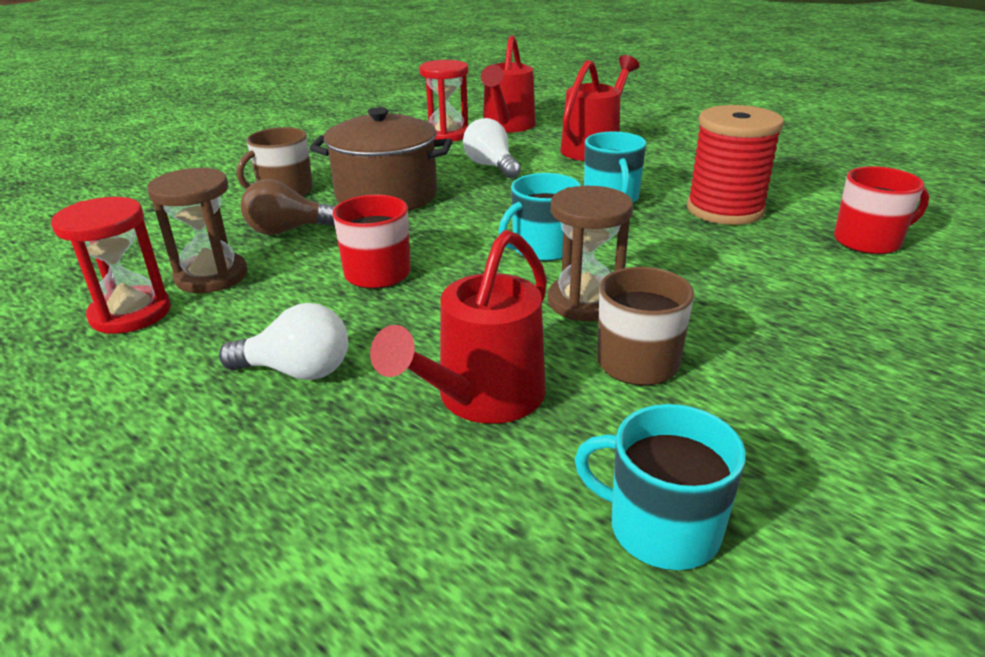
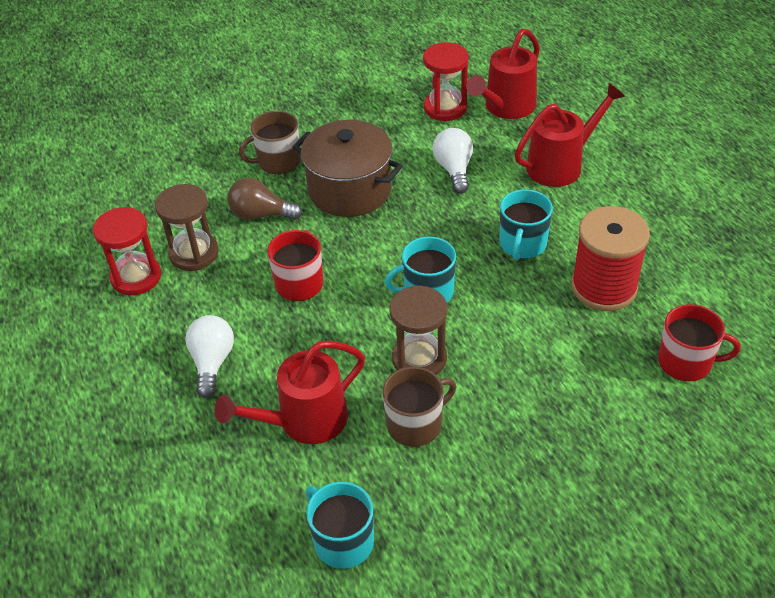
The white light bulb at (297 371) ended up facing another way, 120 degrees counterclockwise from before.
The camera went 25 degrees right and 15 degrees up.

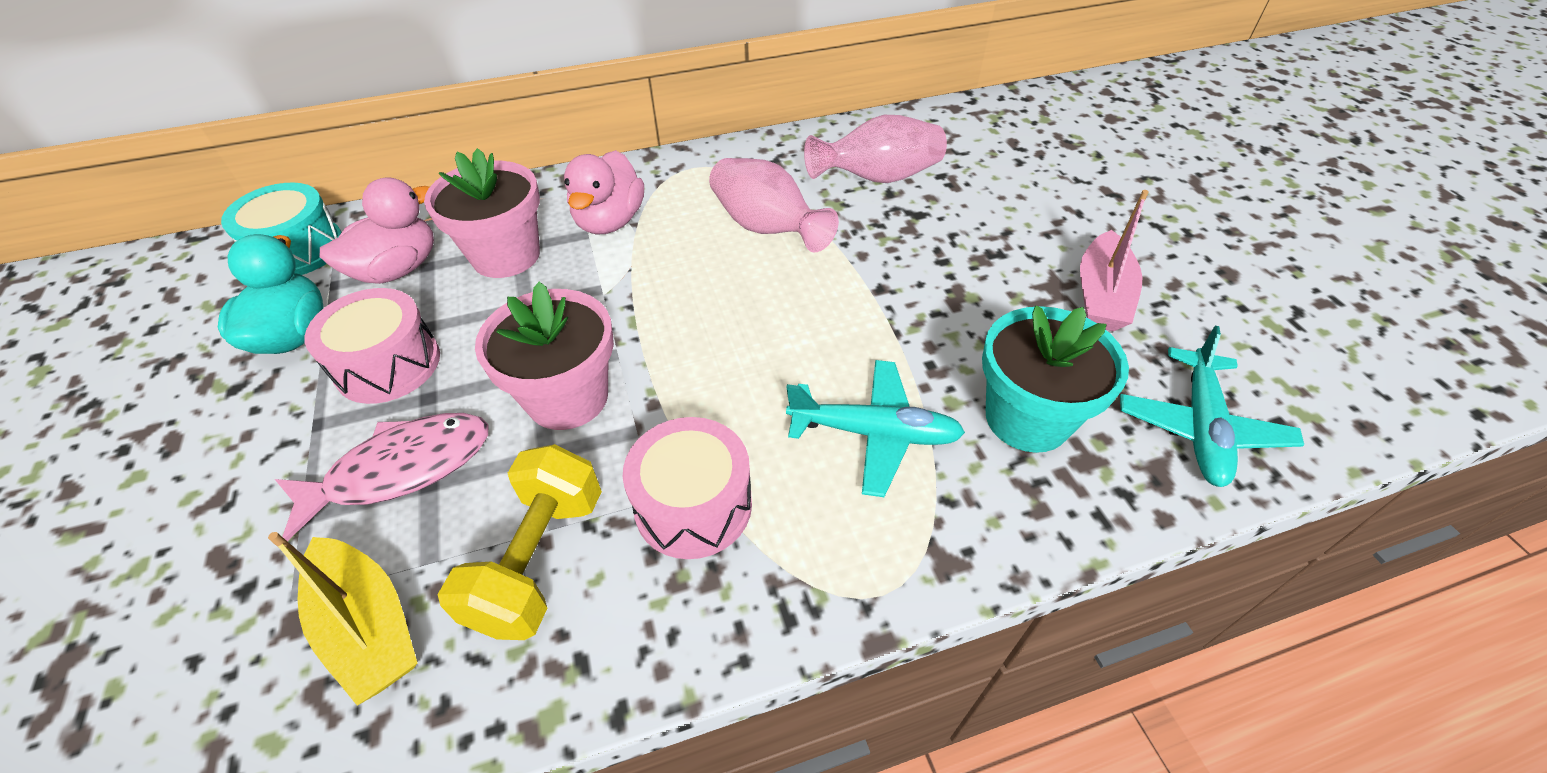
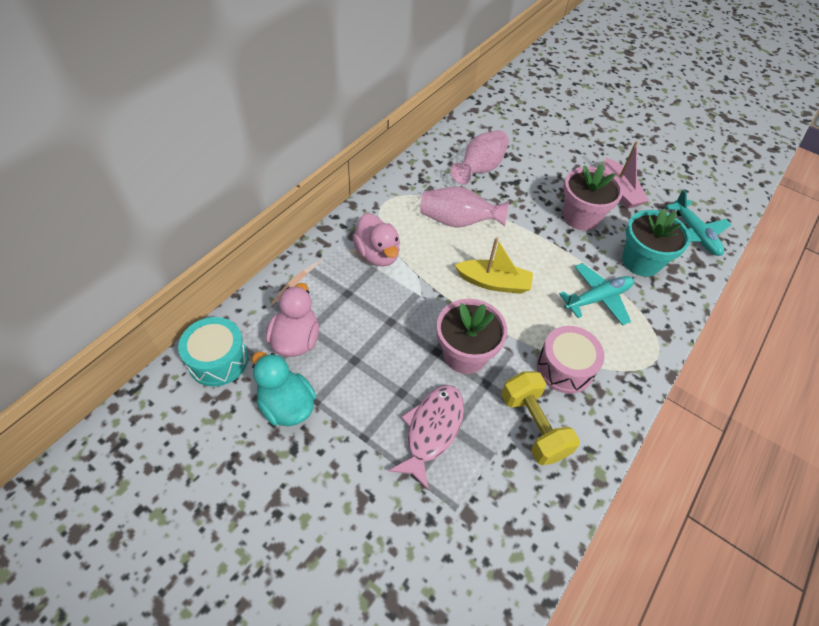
The yellow boat ended up elsewhere, having gone from (368 627) to (494 283).
The pink flower pot ended up elsewhere, having gone from (506 256) to (581 217).
The second view lost the pink drum at (388 364).
The camera went 40 degrees left and 5 degrees up.

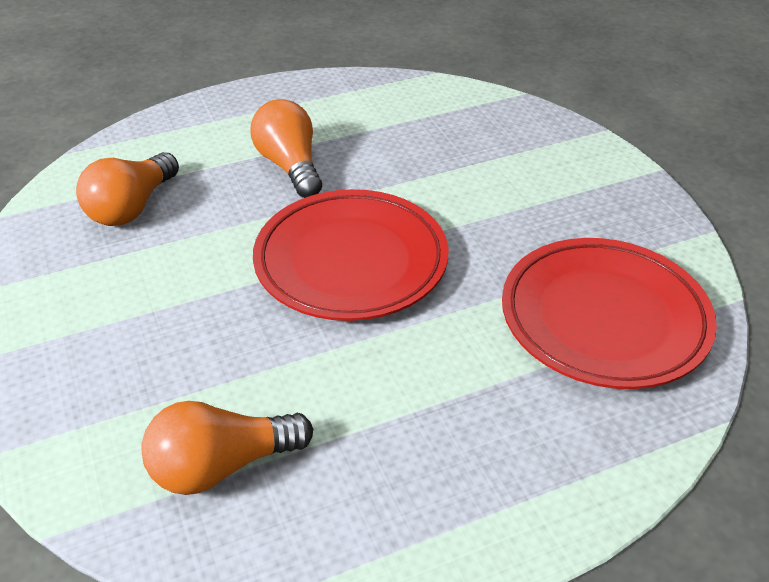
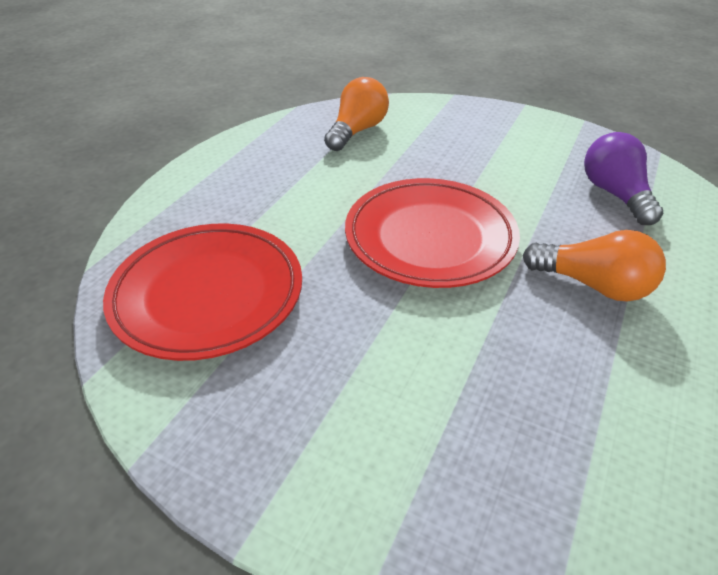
What was the orange light bulb at (132 207) turned into the purple light bulb at (615 194).
The camera went 140 degrees right and 0 degrees up.

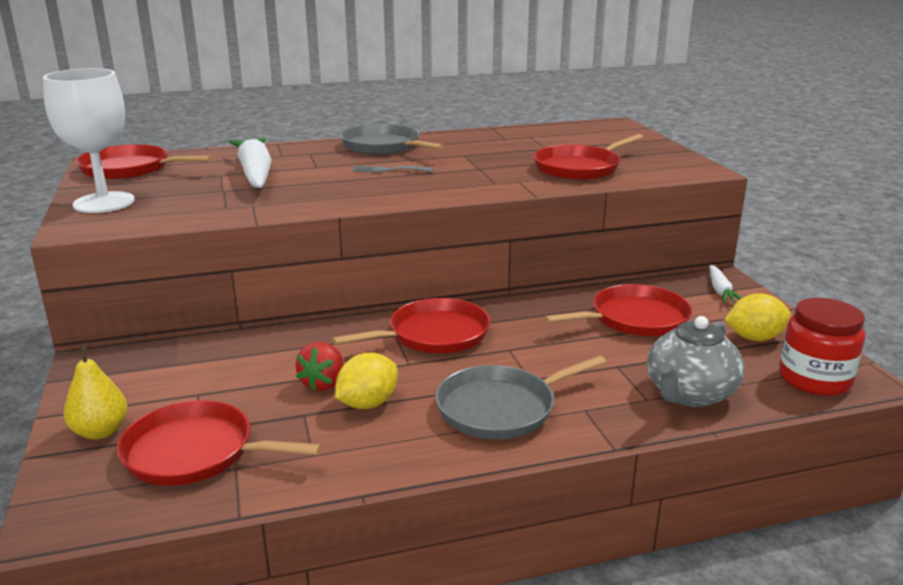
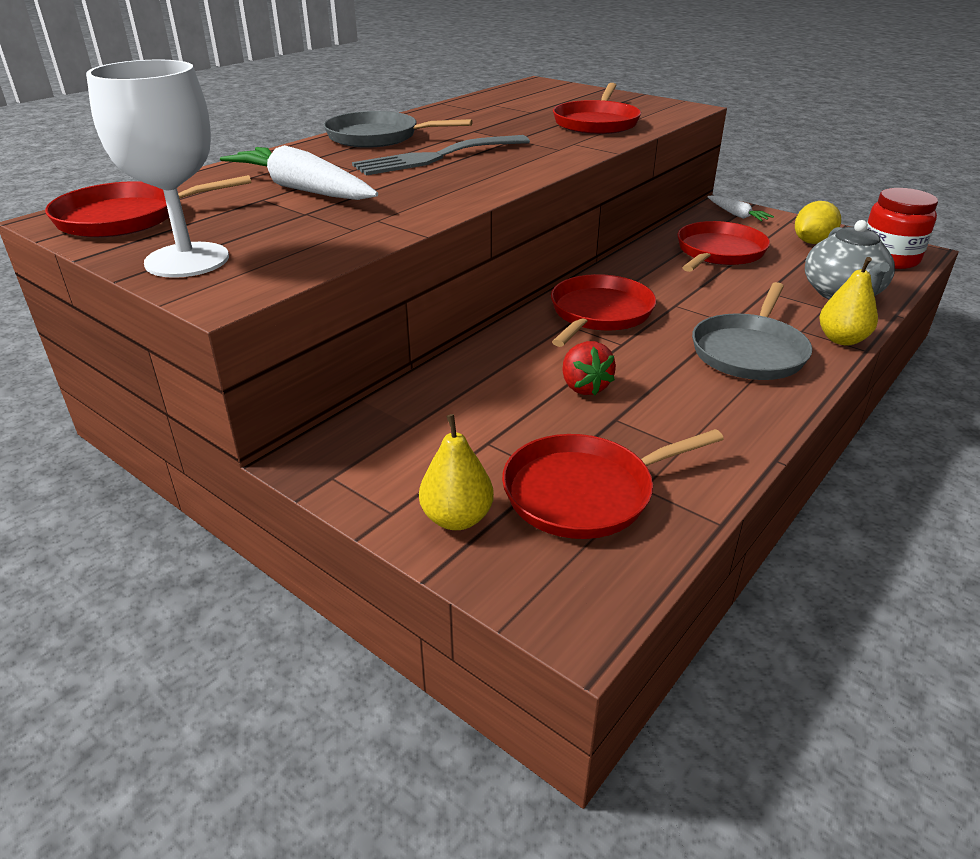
The size of the grey fork at (389 170) changed by a factor of 2.05.
The second view gained the yellow pear at (841 339).
The second view lost the yellow lemon at (367 404).
The camera went 35 degrees left and 10 degrees up.

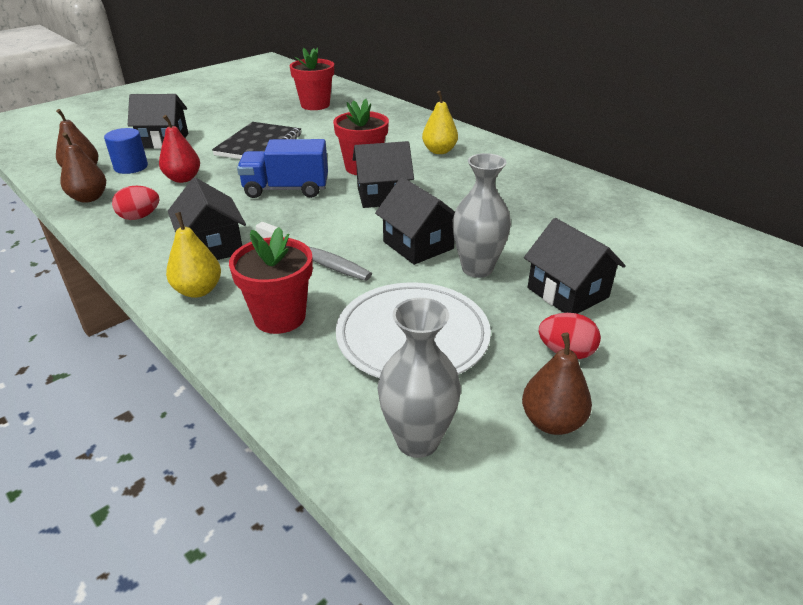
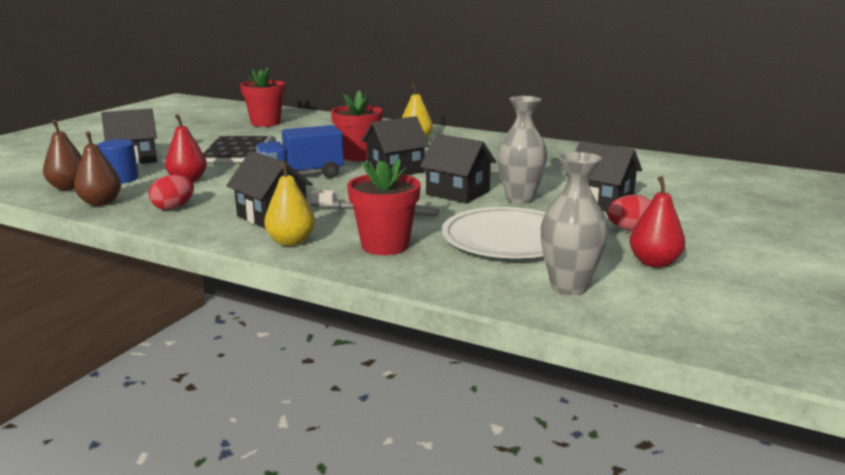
What was the brown pear at (552 422) turned into the red pear at (654 263).
The camera went 20 degrees left and 15 degrees down.

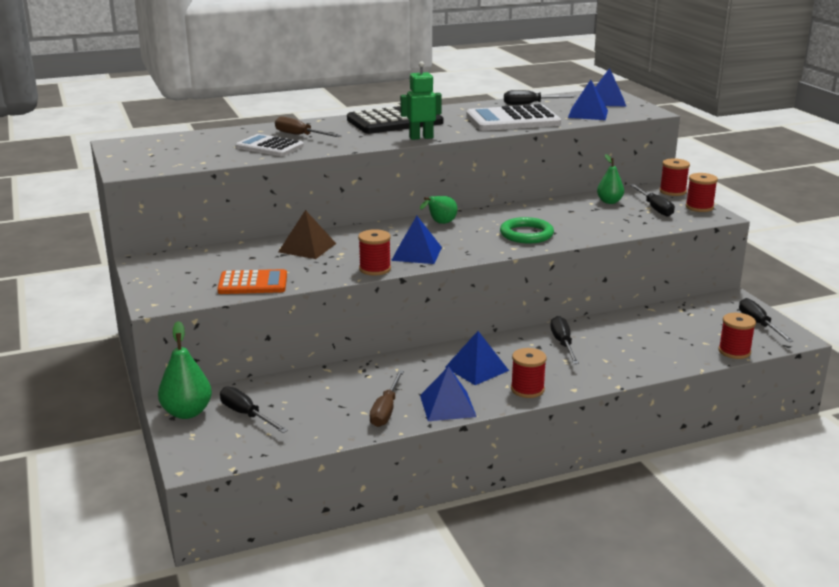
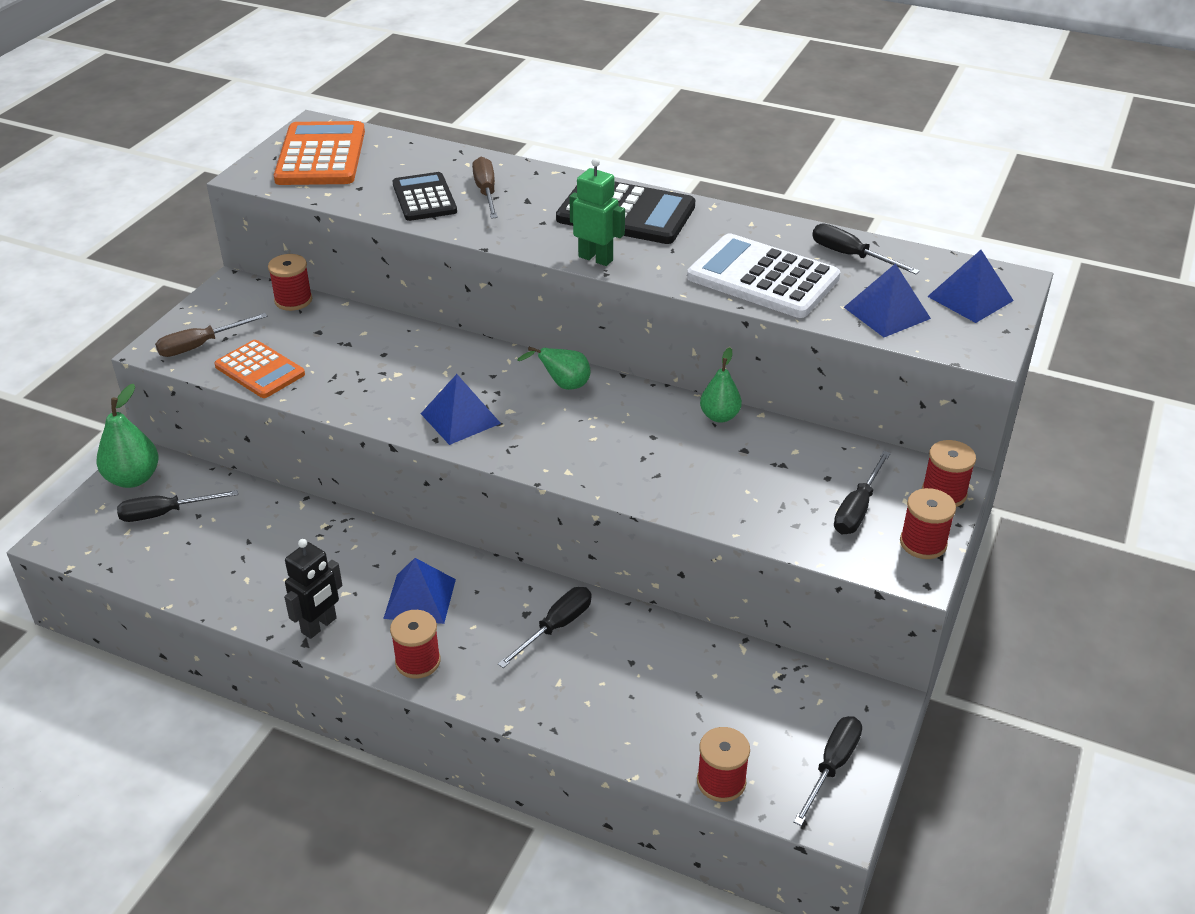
The black screwdriver at (246 415) ended up facing another way, 105 degrees counterclockwise from before.
The brown screwdriver ended up elsewhere, having gone from (386 410) to (200 345).
The red spool ended up elsewhere, having gone from (375 269) to (293 300).
The second view gained the orange calculator at (321 156).
Where the blue pyramid stood at (447 406), the black robot came to stand at (319 626).
What was the white calculator at (270 147) turned into the black calculator at (424 198).
The green pear ended up elsewhere, having gone from (609 202) to (719 416).
The second view lost the brown pyramid at (307 247).
The second view lost the green ring at (526 234).
The camera went 45 degrees right and 15 degrees up.

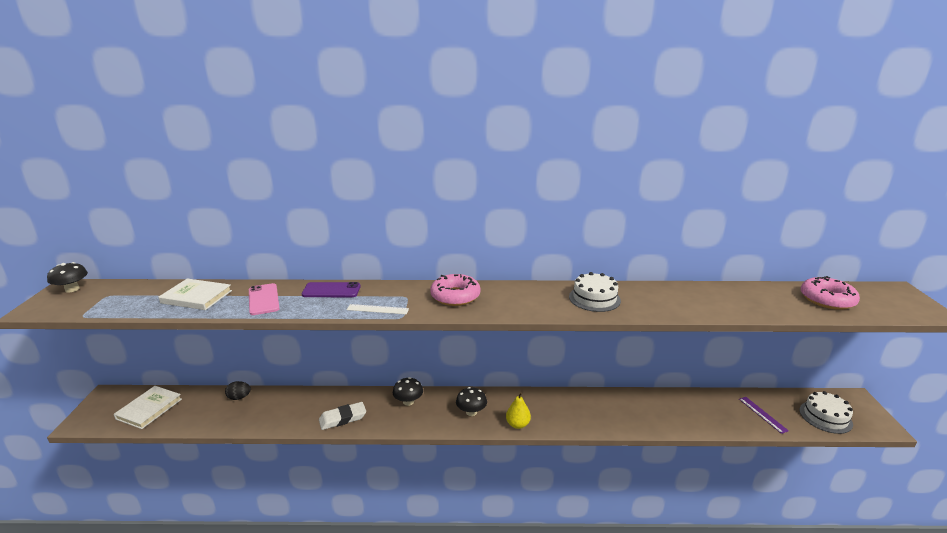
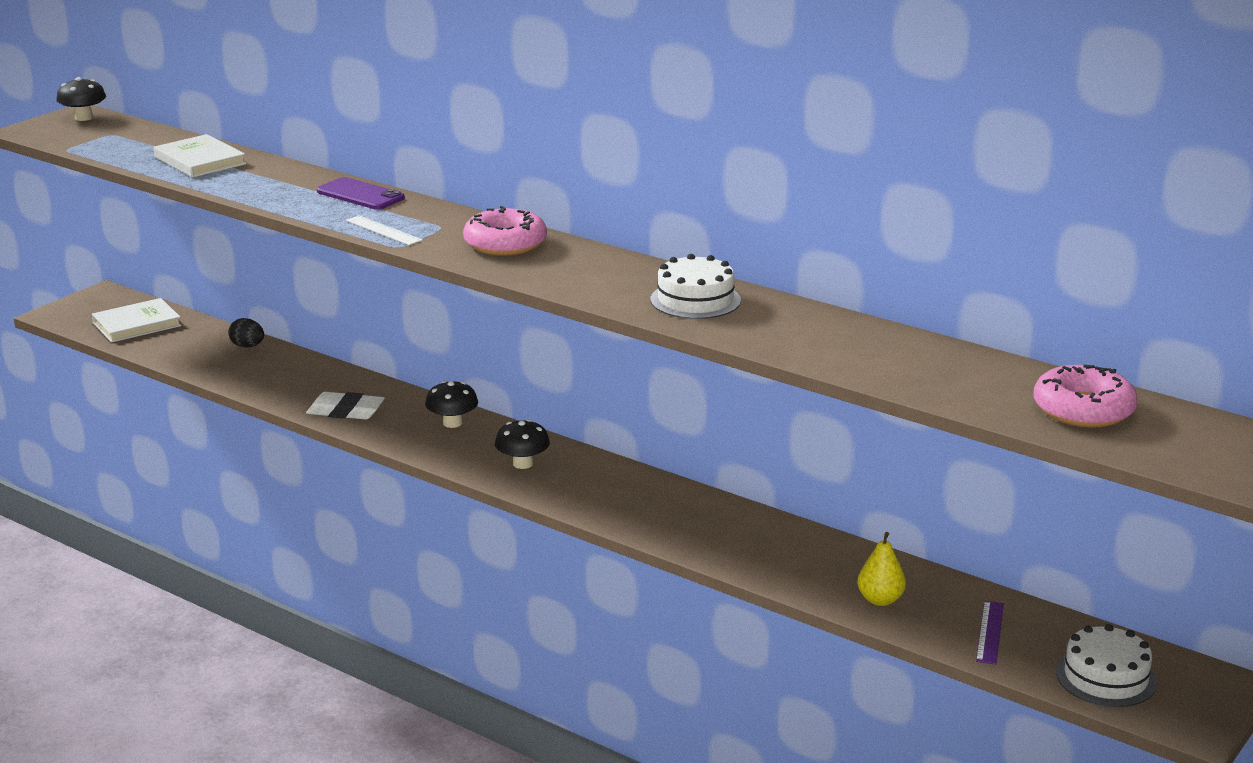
The yellow pear ended up elsewhere, having gone from (517 424) to (880 600).
The second view lost the pink phone at (263 299).
The camera went 35 degrees right and 0 degrees up.

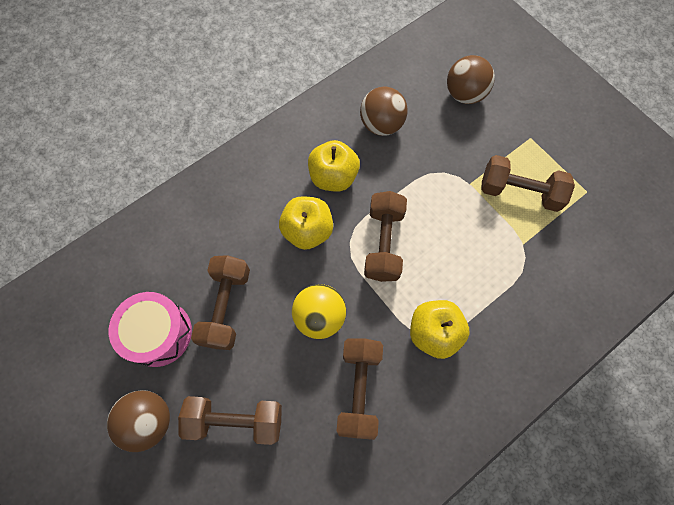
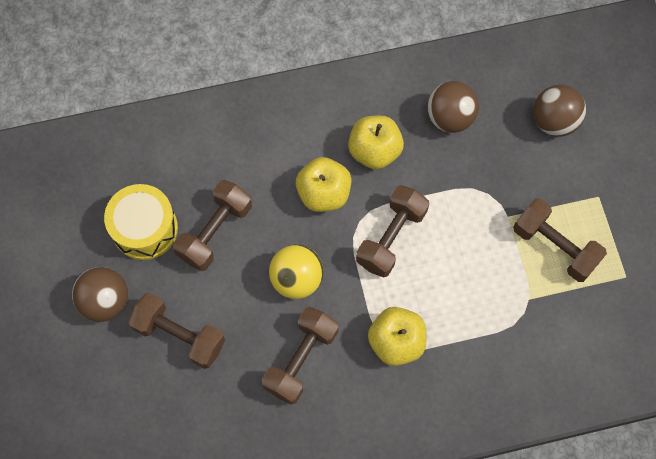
What was the pink drum at (158 333) turned into the yellow drum at (145 228).
The camera went 25 degrees right and 0 degrees up.

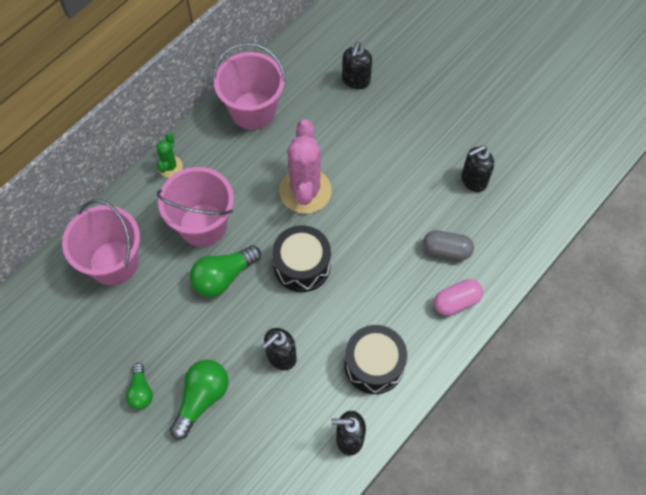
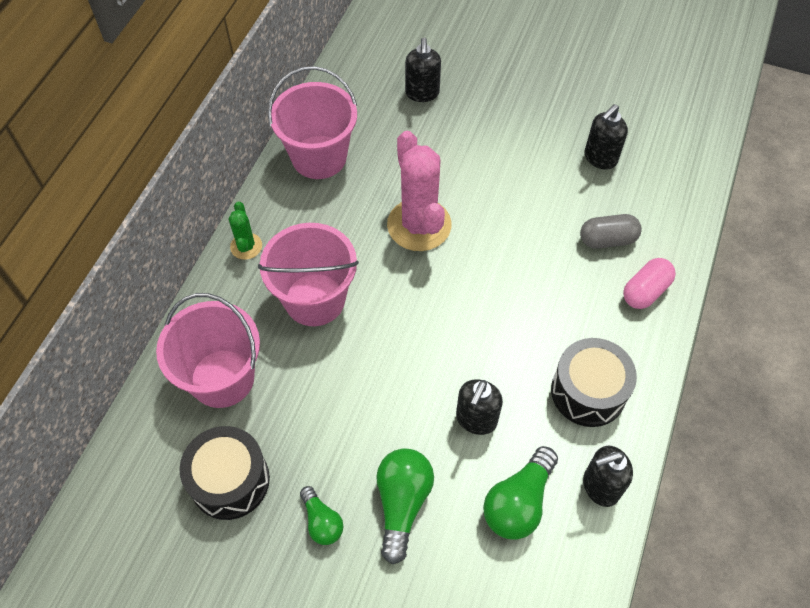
The black drum ended up elsewhere, having gone from (302 265) to (230 480).
The green light bulb ended up elsewhere, having gone from (223 277) to (518 502).
The camera went 20 degrees left and 5 degrees down.

